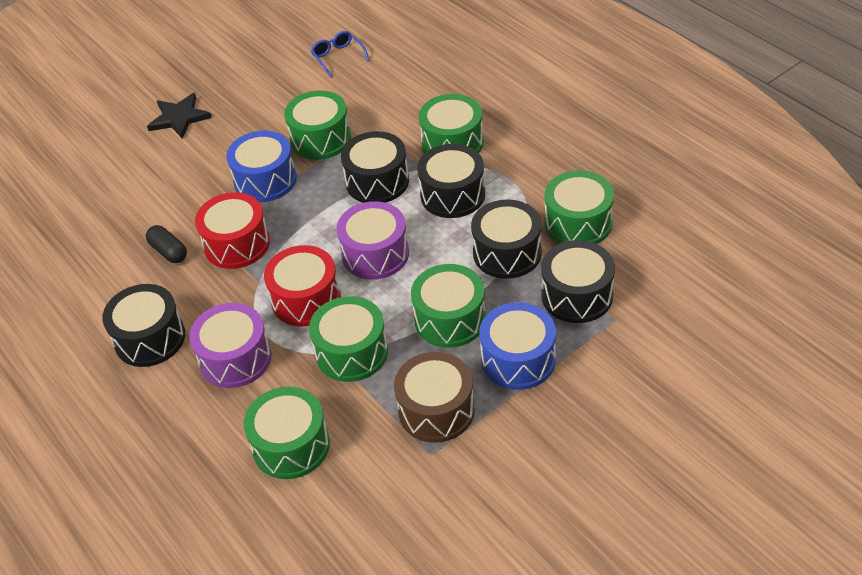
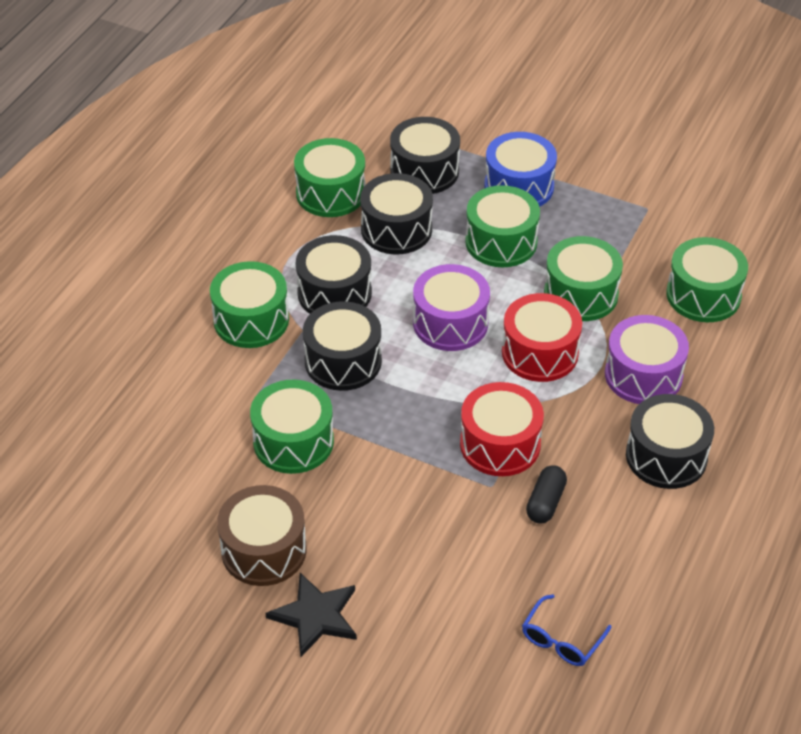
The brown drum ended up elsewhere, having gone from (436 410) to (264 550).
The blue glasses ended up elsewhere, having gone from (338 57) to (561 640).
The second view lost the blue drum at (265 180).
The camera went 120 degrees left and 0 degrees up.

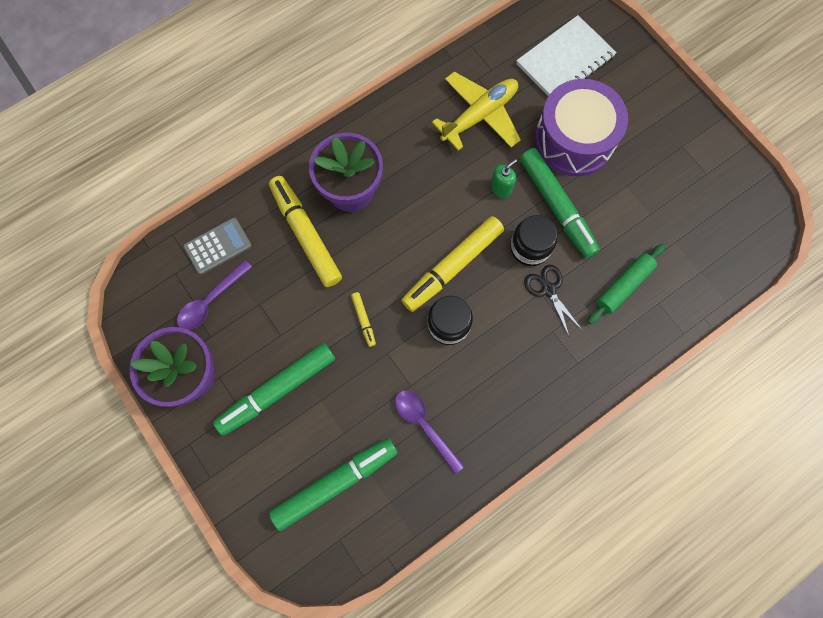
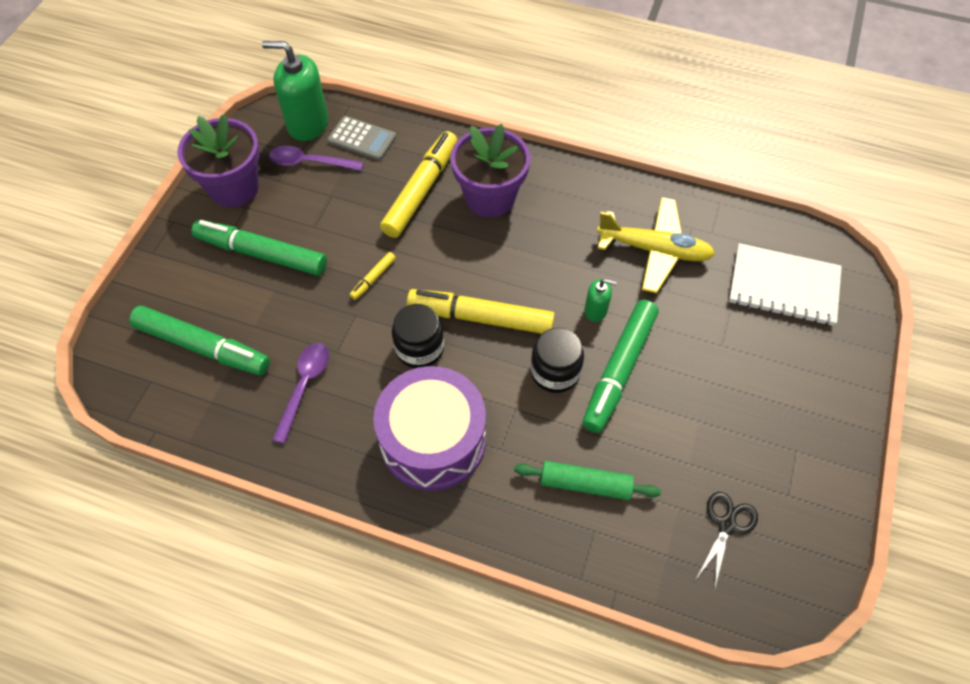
The second view gained the green soap dispenser at (307 124).
The purple drum ended up elsewhere, having gone from (574 140) to (433 440).
The black scissors ended up elsewhere, having gone from (548 290) to (726 525).
The camera went 55 degrees right and 15 degrees down.

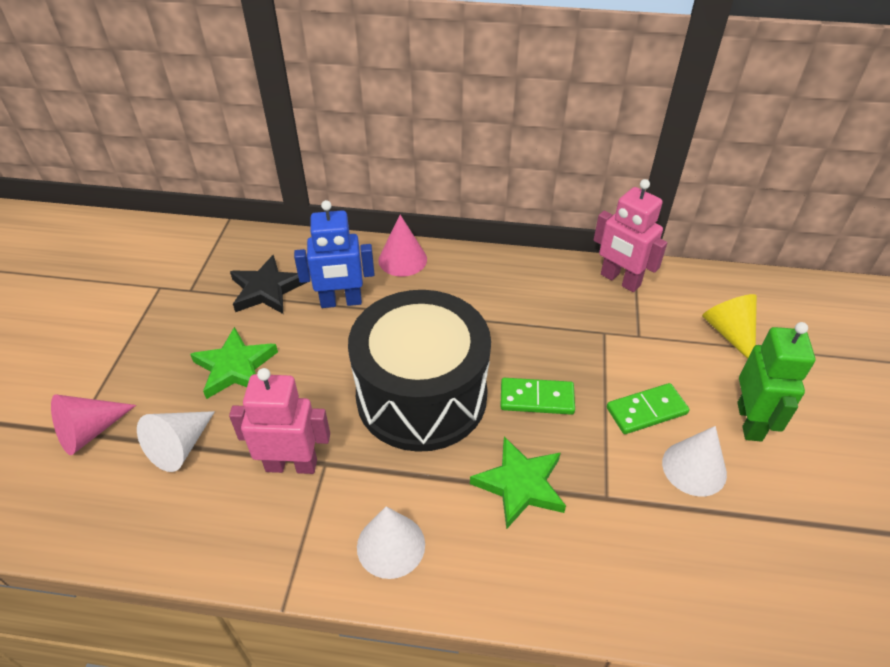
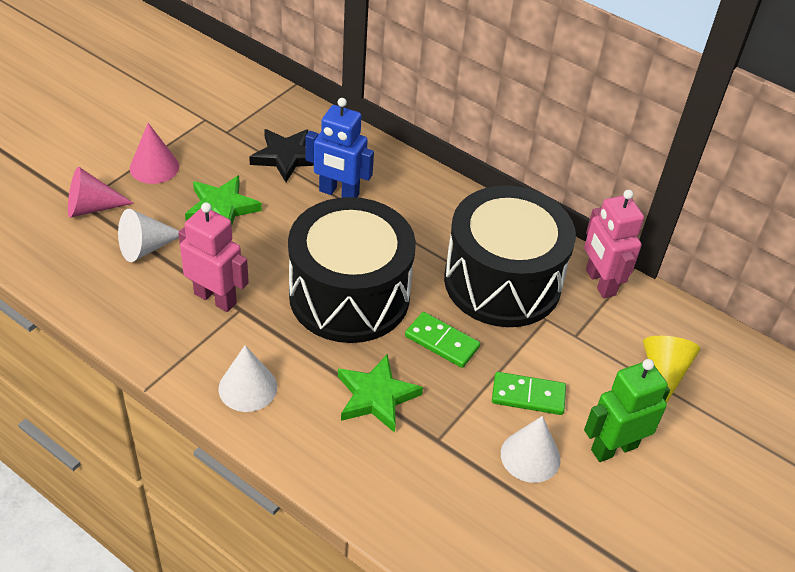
The pink cone ended up elsewhere, having gone from (402 259) to (154 167).
The second view gained the black drum at (502 282).
The green robot at (750 421) ended up facing another way, 150 degrees counterclockwise from before.
The camera went 25 degrees right and 0 degrees up.

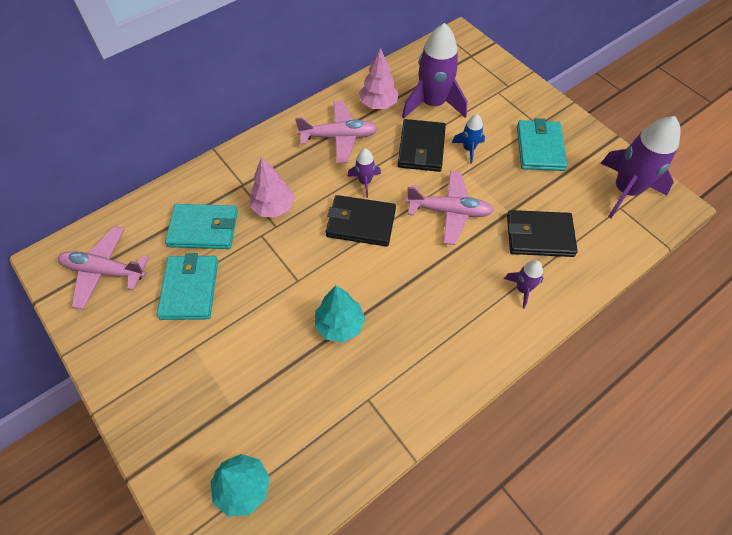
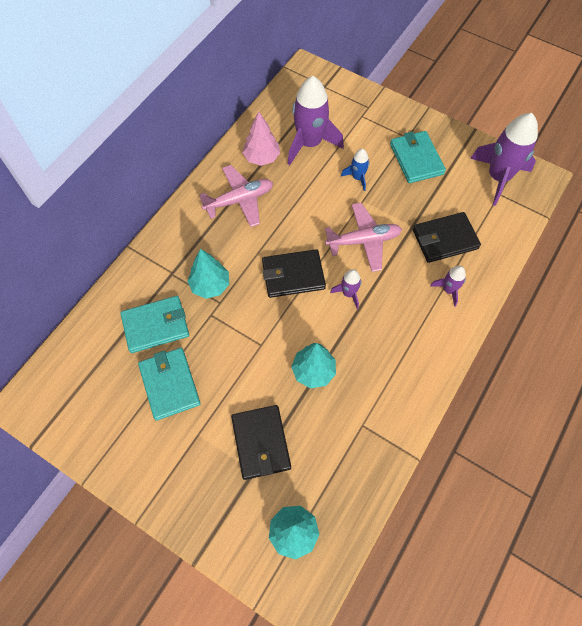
What was the pink tree at (273 207) turned into the turquoise tree at (210 285).
The black wallet ended up elsewhere, having gone from (421 148) to (261 443).
The purple rocket ended up elsewhere, having gone from (365 182) to (348 293).
The second view lost the pink plane at (105 271).
The camera went 20 degrees left and 5 degrees up.

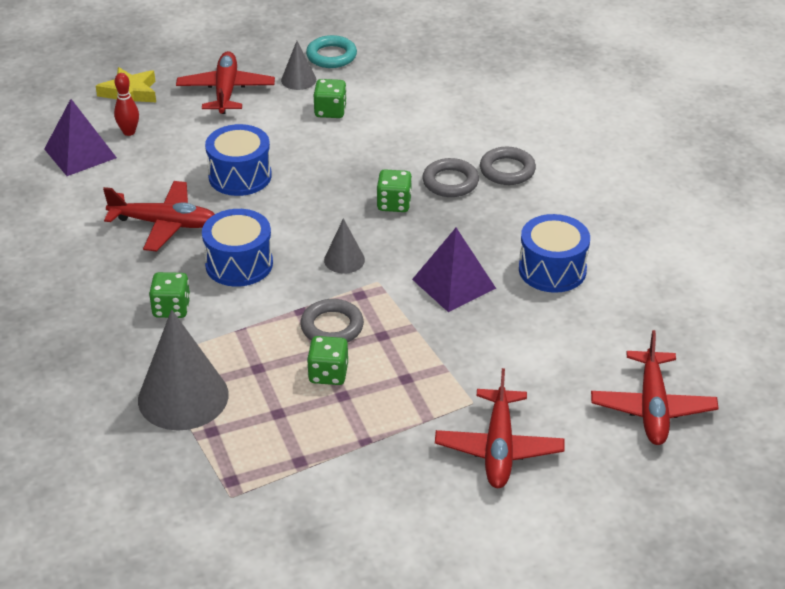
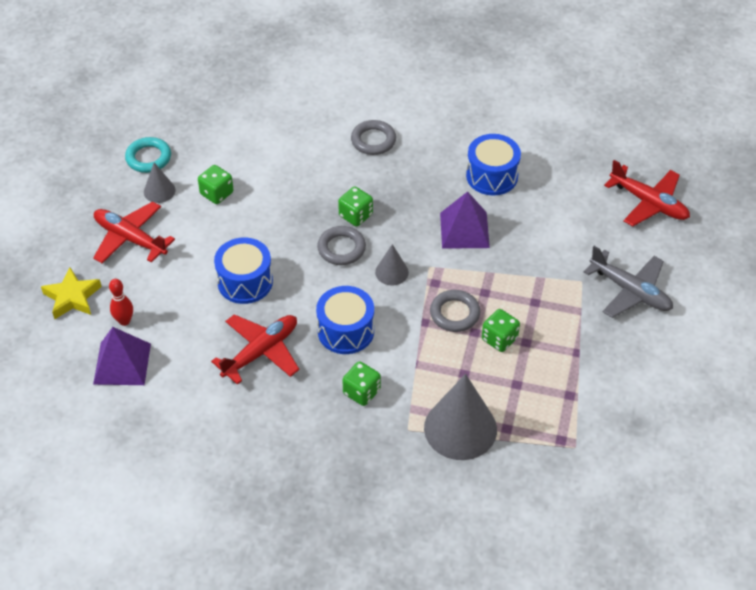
The grey ring ended up elsewhere, having gone from (450 182) to (341 248).
What was the red plane at (499 448) turned into the grey plane at (630 291).
The camera went 55 degrees left and 10 degrees up.

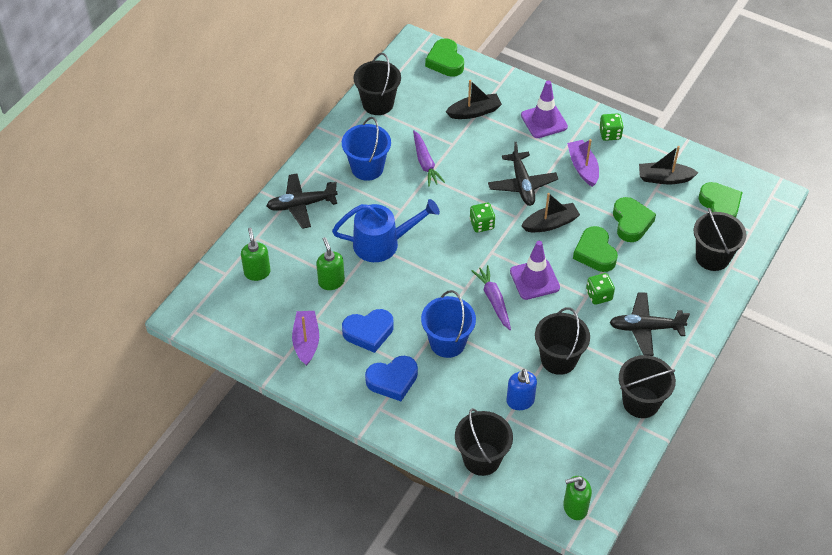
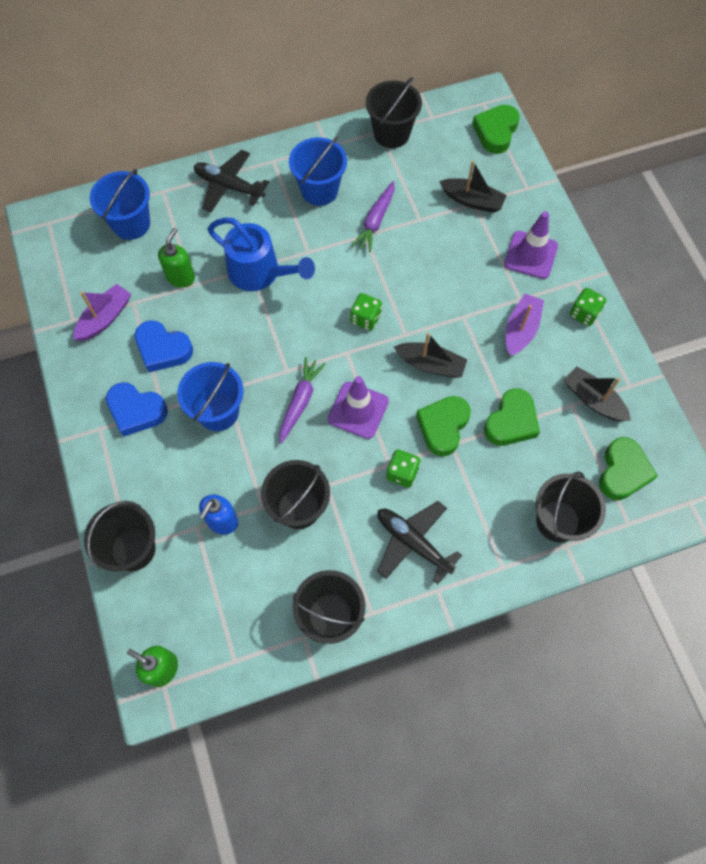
Where the green soap dispenser stood at (257 272), the blue bucket came to stand at (131 224).
The second view lost the black plane at (522 184).
The camera went 40 degrees right and 15 degrees up.

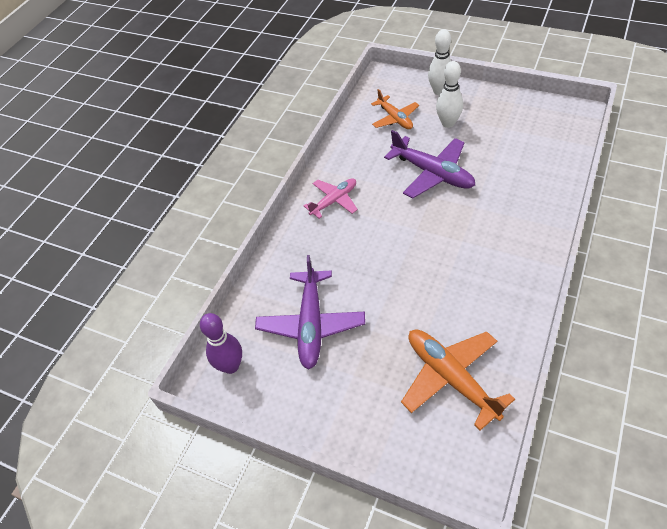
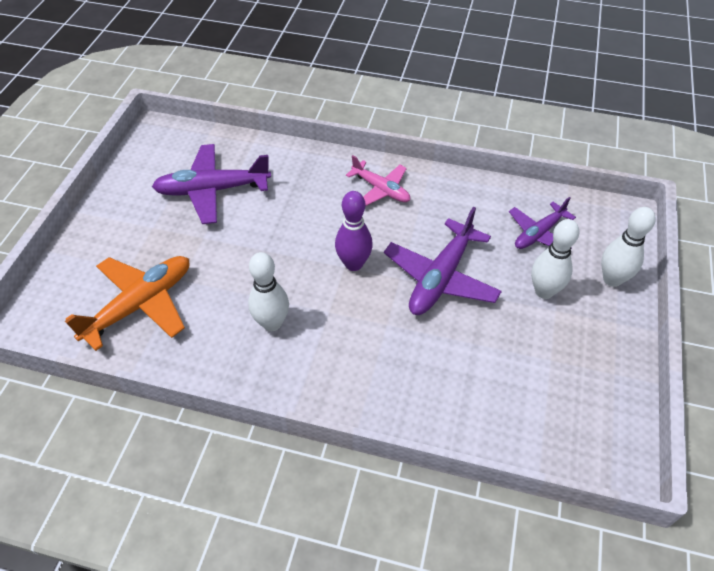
The second view gained the white bowling pin at (272 323).
The purple bowling pin ended up elsewhere, having gone from (231 366) to (353 264).
What was the orange plane at (395 118) turned into the purple plane at (538 234).
The camera went 75 degrees right and 0 degrees up.

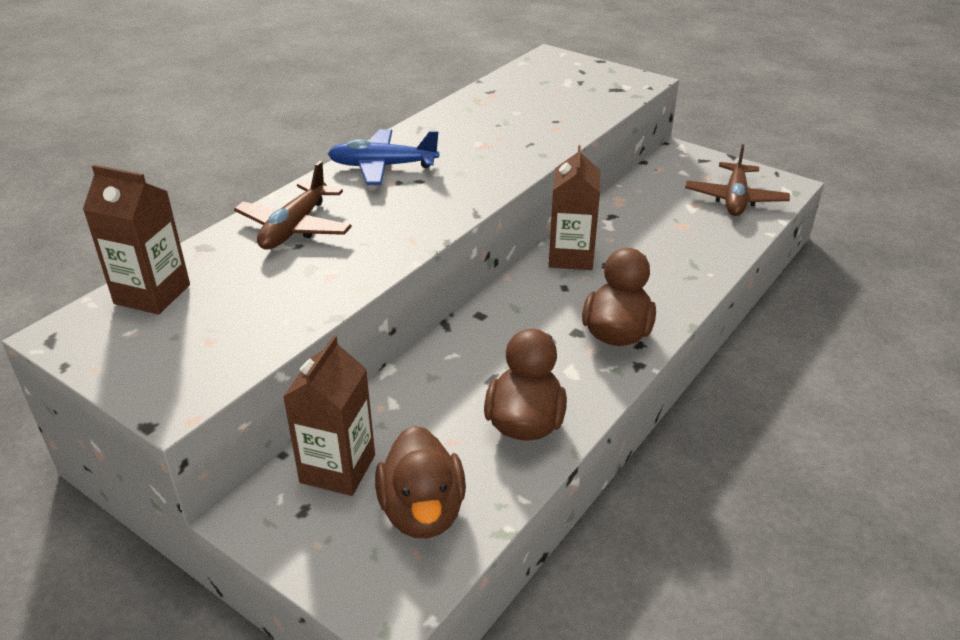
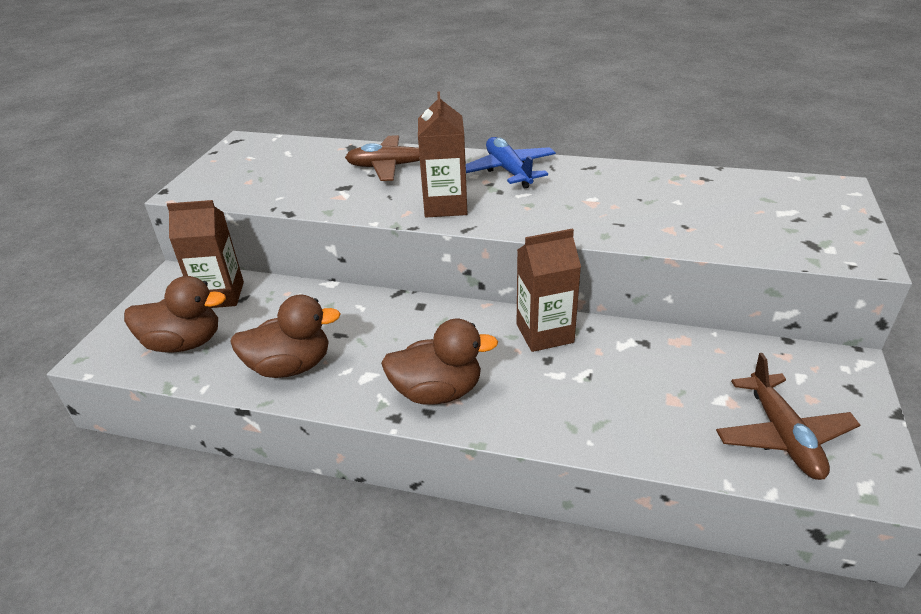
The brown duck at (422 511) ended up facing another way, 150 degrees counterclockwise from before.
The brown carton ended up elsewhere, having gone from (152 294) to (445 206).
The brown plane at (735 199) ended up facing another way, 90 degrees counterclockwise from before.
The camera went 70 degrees right and 0 degrees up.

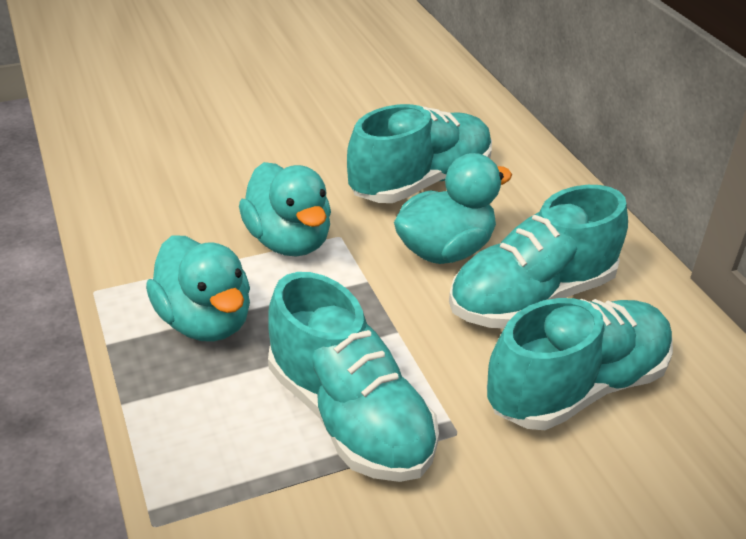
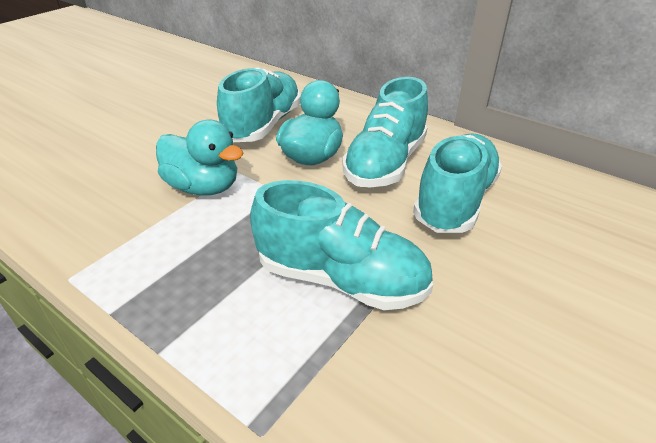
The second view lost the turquoise duck at (205 321).
The camera went 30 degrees left and 0 degrees up.

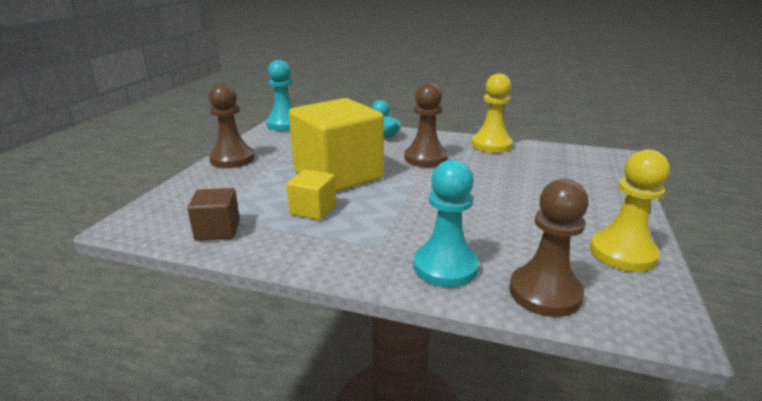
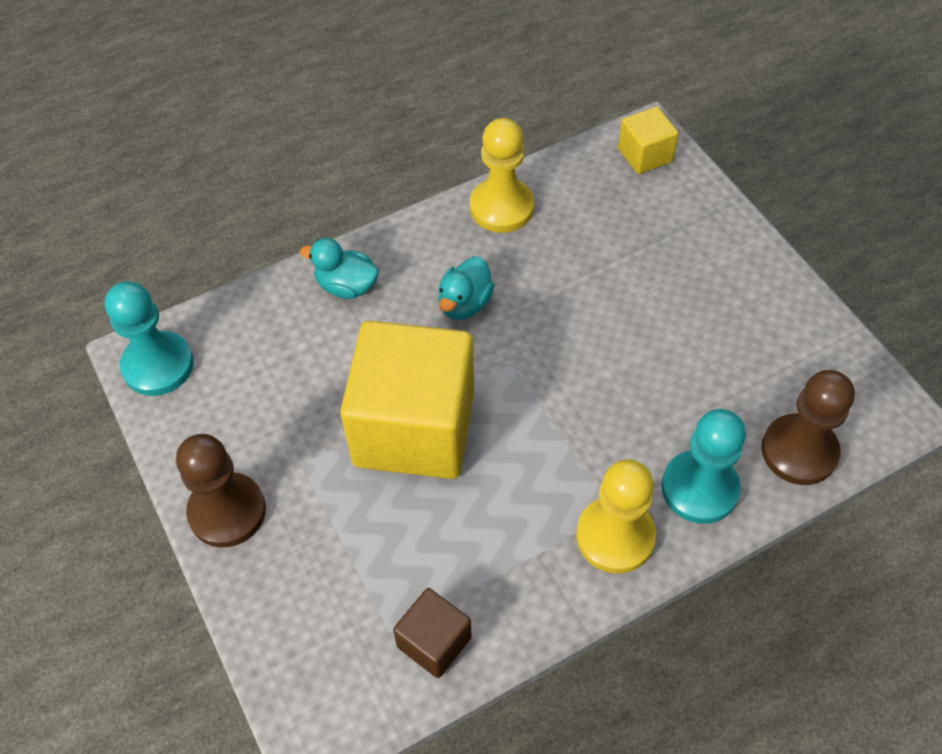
Where the brown pawn stood at (425 158), the turquoise duck came to stand at (464 304).
The yellow pawn ended up elsewhere, having gone from (622 253) to (615 536).
The yellow cube ended up elsewhere, having gone from (313 210) to (644 155).
The camera went 45 degrees left and 30 degrees up.

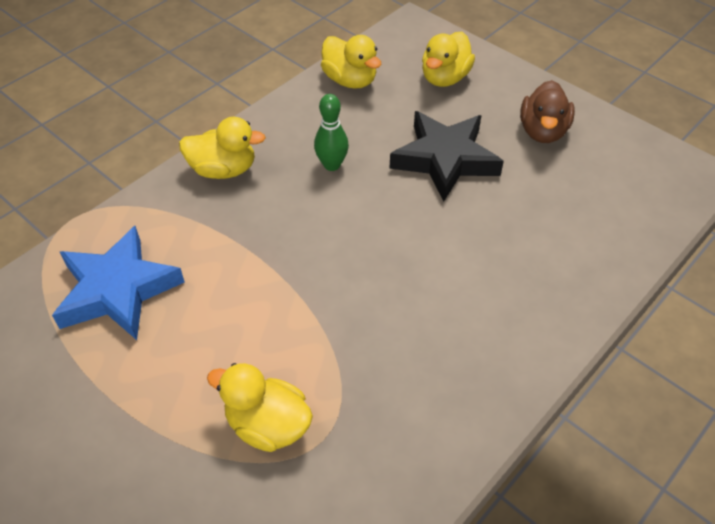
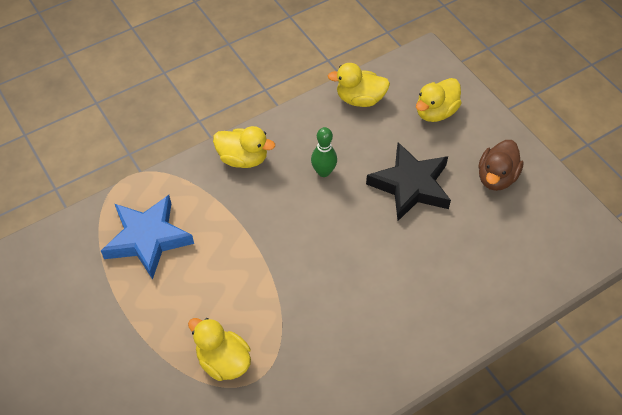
The yellow duck at (350 80) ended up facing another way, 120 degrees clockwise from before.
The camera went 15 degrees right and 5 degrees up.

